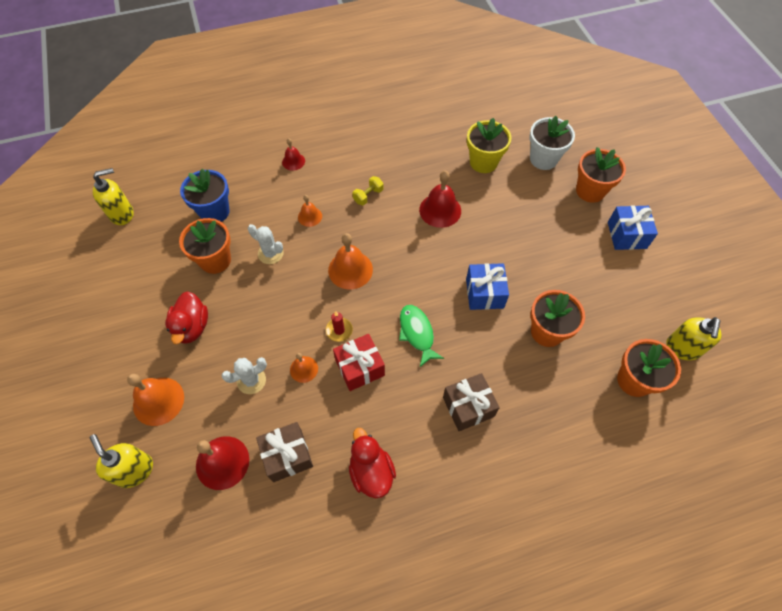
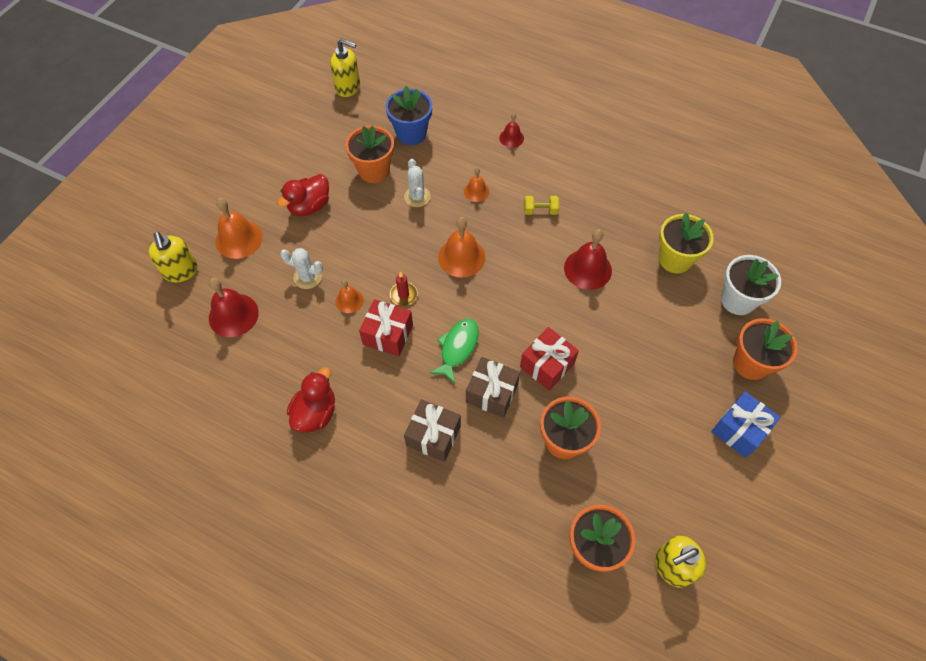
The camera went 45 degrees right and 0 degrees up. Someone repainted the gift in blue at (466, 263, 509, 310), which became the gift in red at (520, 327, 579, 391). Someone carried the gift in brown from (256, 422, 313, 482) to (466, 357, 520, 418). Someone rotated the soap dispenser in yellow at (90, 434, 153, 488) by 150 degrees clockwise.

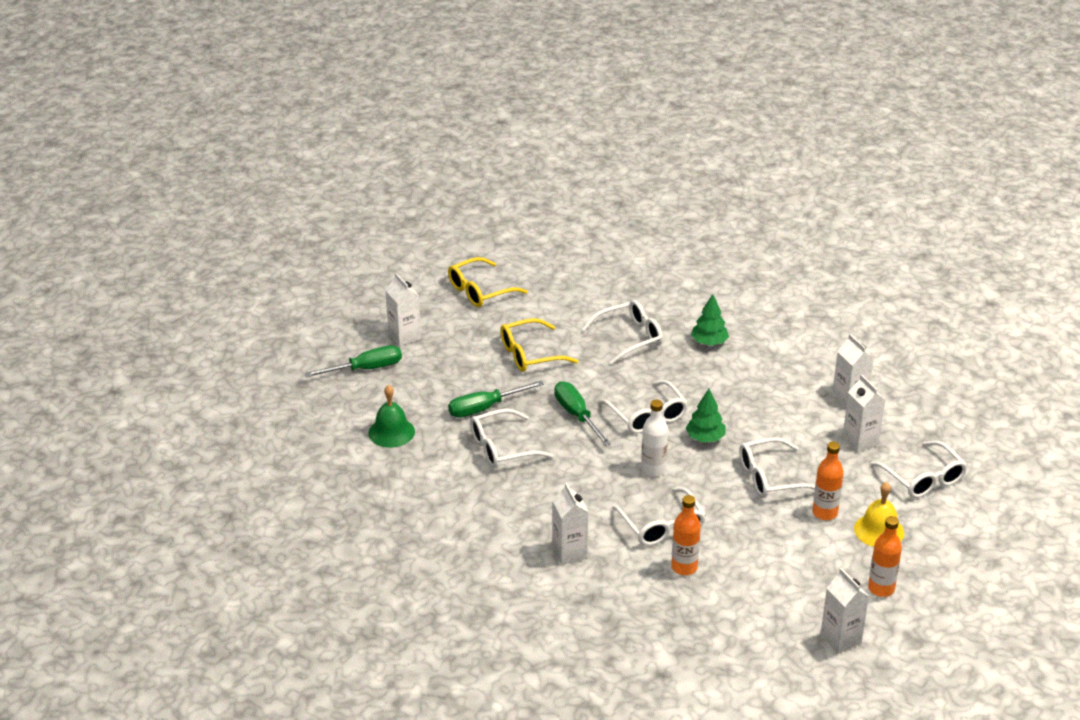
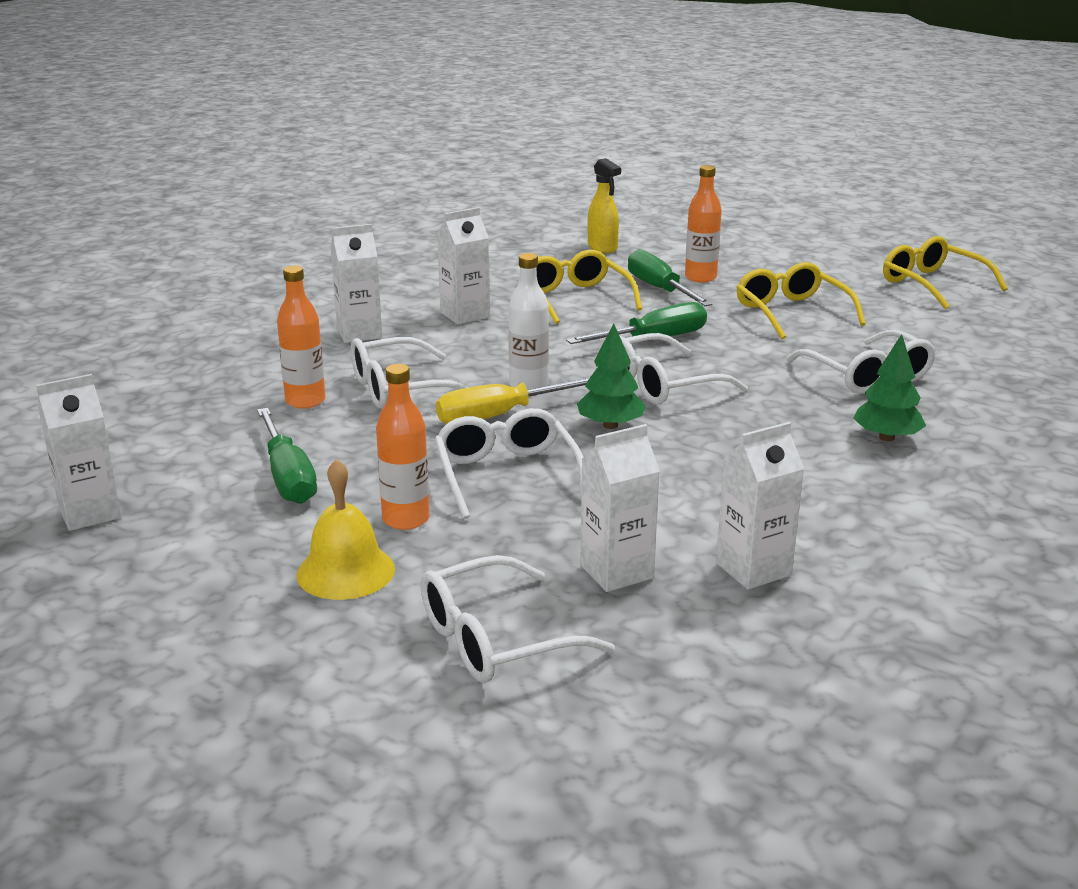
The camera went 90 degrees right and 10 degrees down. Someone carried the carton in white from (385, 273, 421, 347) to (437, 207, 490, 324). Someone carried the screwdriver in green from (304, 345, 402, 377) to (257, 408, 317, 504). Someone swapped the bell in green at (368, 385, 415, 448) for the spray bottle in yellow at (588, 158, 621, 253). Someone repainted the glasses in white at (470, 408, 553, 468), which became the glasses in yellow at (537, 250, 642, 324). Someone carried the bottle in orange from (868, 516, 902, 597) to (685, 165, 722, 283). Someone put down the screwdriver in yellow at (436, 378, 589, 424).

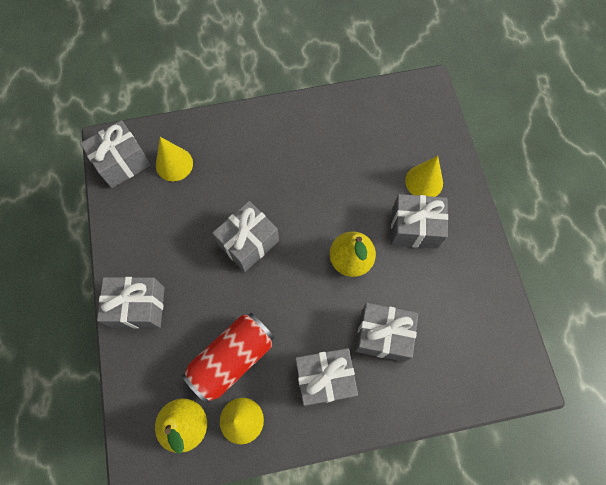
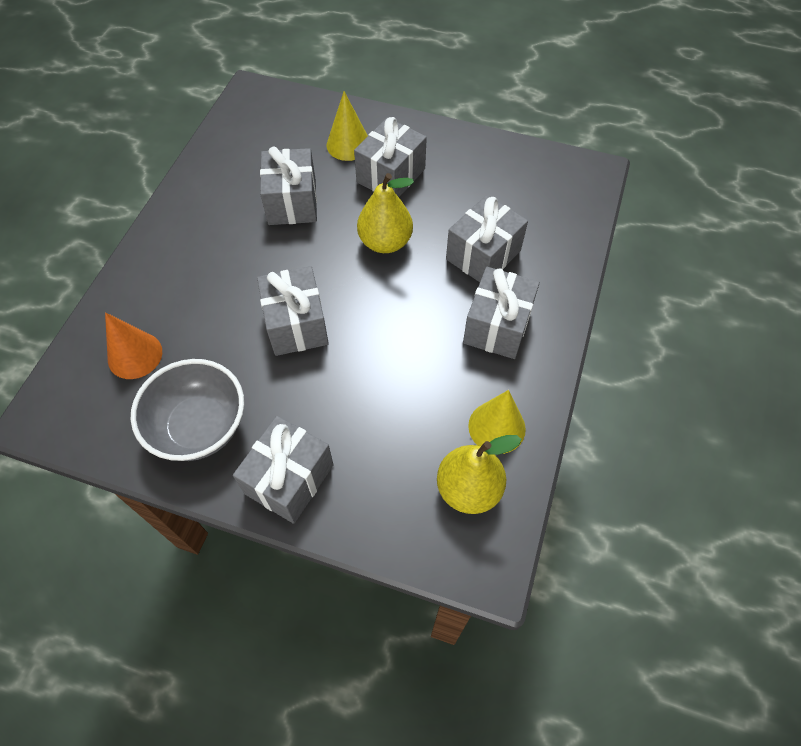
The camera went 60 degrees left and 10 degrees down. Someone carried the gift in grey from (80, 120, 151, 188) to (260, 146, 317, 225). Someone repainted the cone in yellow at (156, 137, 193, 181), which became the cone in orange at (105, 312, 162, 379). Someone took away the can in red at (182, 313, 275, 404). Someone put down the bowl in grey at (131, 359, 244, 461).

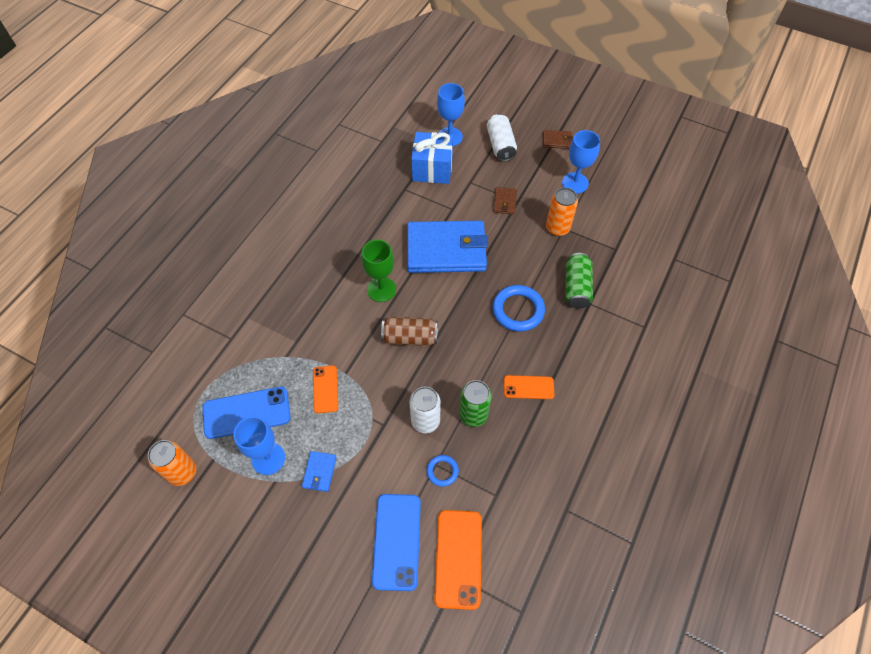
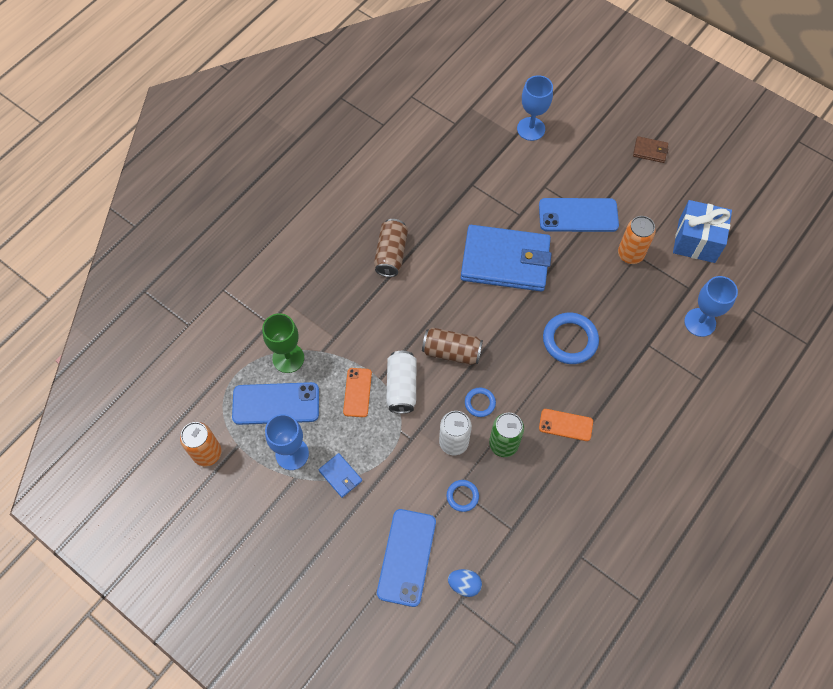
The camera went 10 degrees right and 5 degrees up. Someone carried the can in white from (487, 114, 517, 161) to (386, 351, 417, 414). Someone carried the goblet in blue from (562, 130, 600, 194) to (684, 276, 738, 337). Someone carried the gift in blue from (411, 132, 453, 184) to (673, 200, 732, 263). Someone swapped the wallet in brown at (493, 187, 517, 214) for the phone in blue at (539, 198, 619, 232). Someone carried the goblet in green from (362, 240, 396, 302) to (262, 313, 304, 373). Someone took away the can in green at (565, 253, 593, 309). Someone rotated the wallet in blue at (302, 451, 337, 492) by 60 degrees counterclockwise. Someone swapped the phone in orange at (434, 510, 482, 610) for the egg in blue at (448, 569, 482, 597). Someone put down the can in brown at (374, 219, 408, 277). Someone put down the ring in blue at (465, 388, 496, 417).

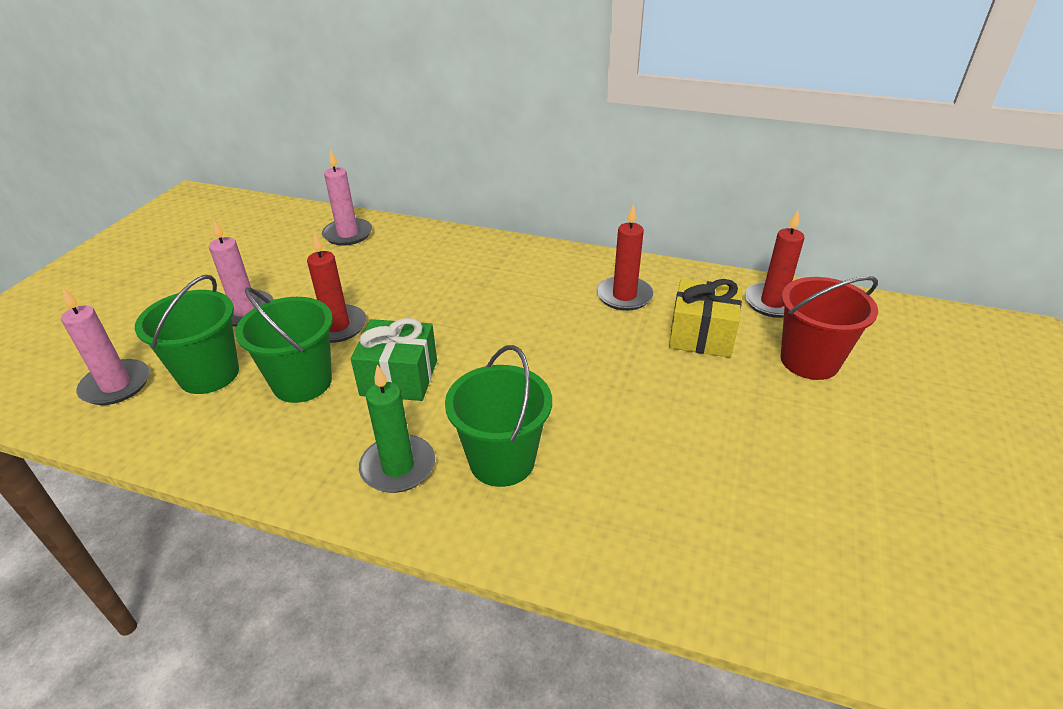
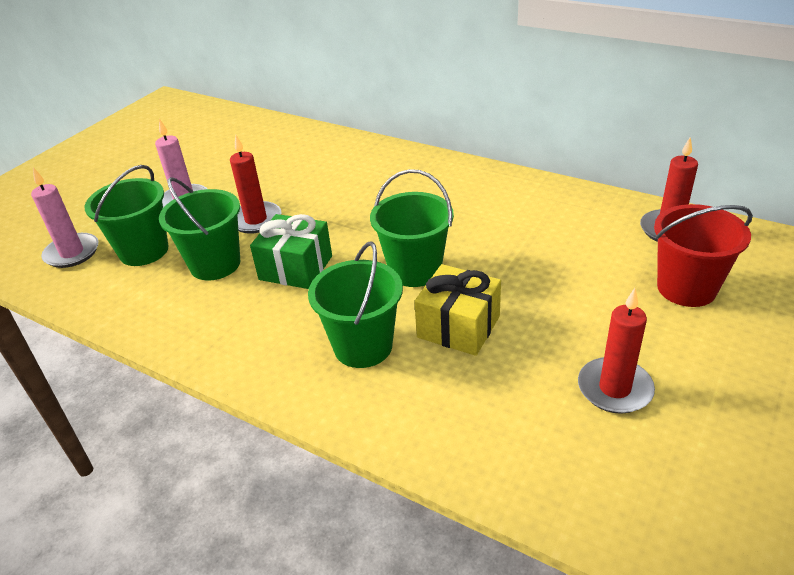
The camera went 15 degrees right and 0 degrees up. Someone took away the candle in pink at (322, 149, 372, 246). Someone carried the candle in red from (596, 204, 654, 311) to (578, 288, 655, 414). Someone carried the gift in yellow from (669, 279, 742, 358) to (414, 264, 501, 356). Someone took away the candle in green at (359, 365, 435, 493). Someone put down the bucket in green at (370, 169, 454, 287).

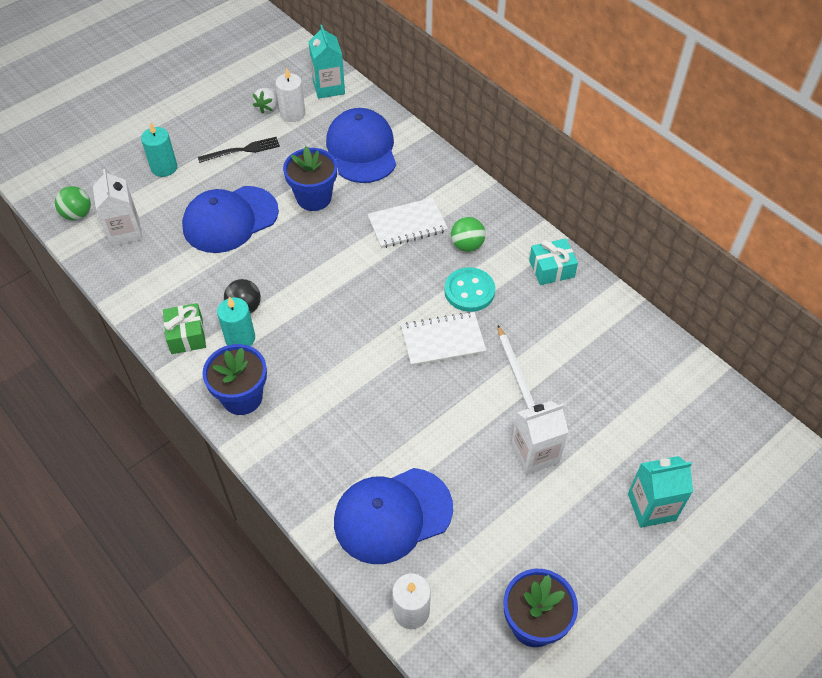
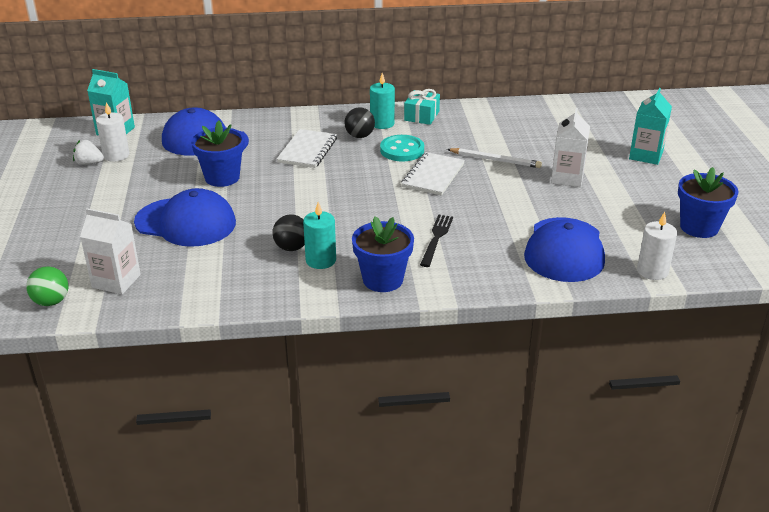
The camera went 55 degrees left and 20 degrees down. Someone rotated the strawberry in white at (253, 88, 277, 113) by 135 degrees clockwise. Someone carried the candle in turquoise from (141, 122, 177, 177) to (370, 73, 395, 129). Someone carried the fork in black from (198, 137, 280, 163) to (420, 214, 453, 267). Someone rotated the cap in blue at (182, 186, 279, 253) by 75 degrees counterclockwise. Someone repainted the ball in green at (451, 217, 486, 252), which became the ball in black at (344, 107, 375, 138). Someone took away the gift in green at (163, 303, 206, 354).

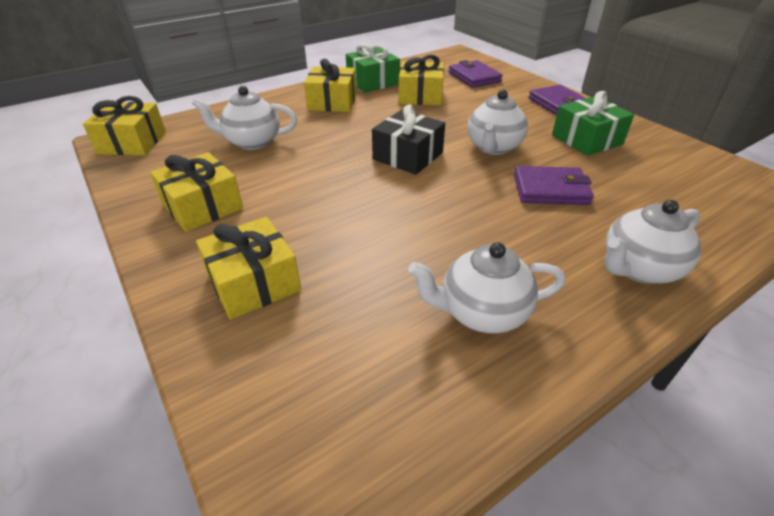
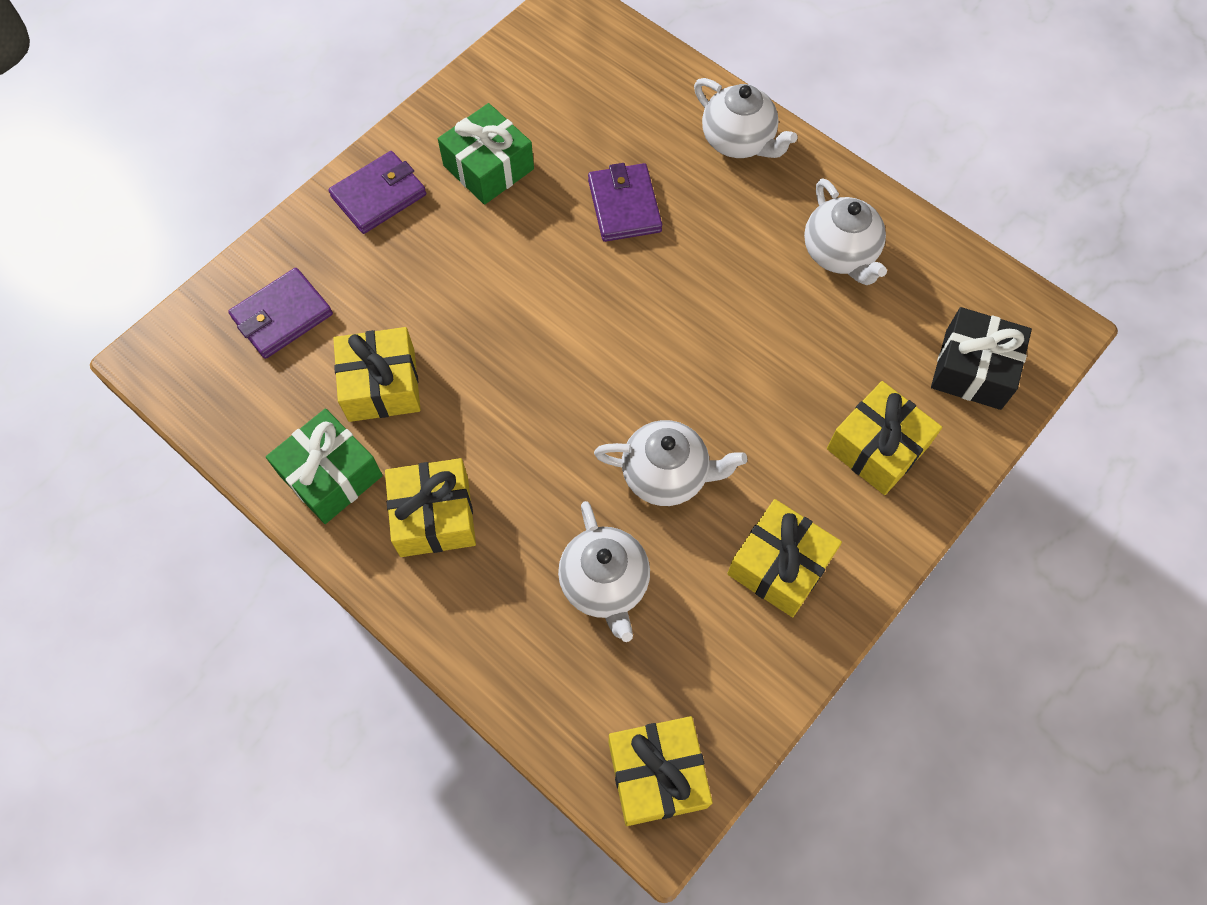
The camera went 105 degrees left and 25 degrees up. Someone carried the teapot in white from (467, 90, 528, 155) to (594, 420, 747, 506). Someone carried the gift in black from (372, 104, 445, 175) to (931, 307, 1032, 410).

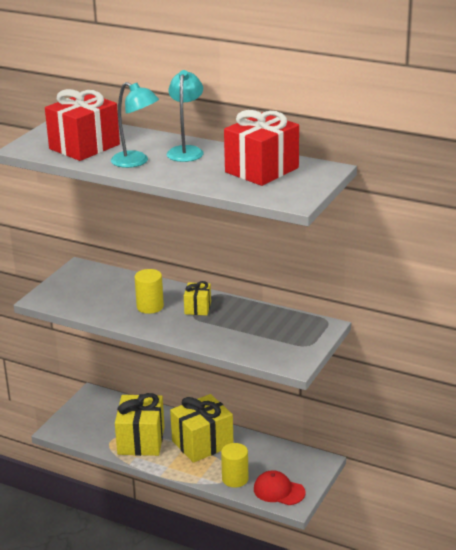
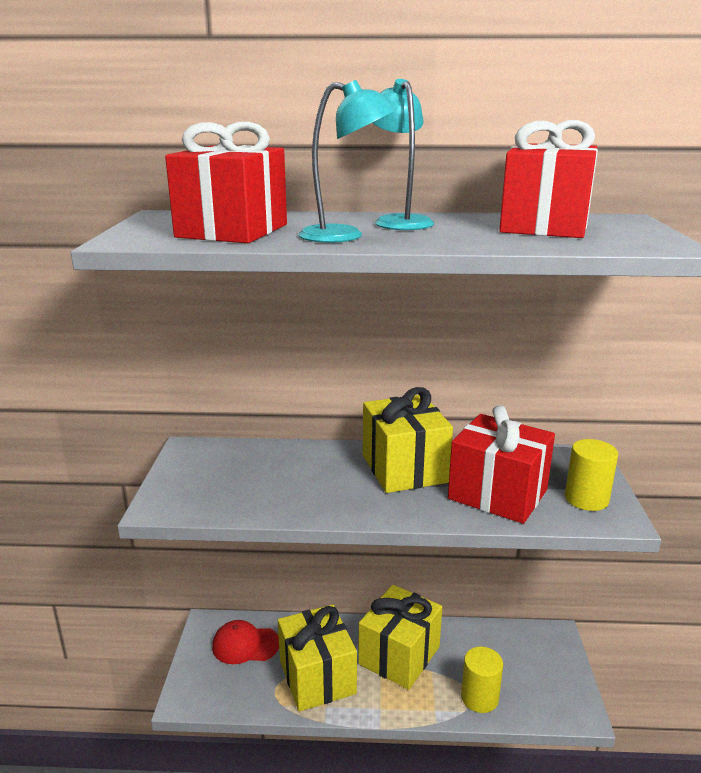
The camera went 25 degrees left and 5 degrees down. Someone carried the cylinder in yellow from (135, 269, 164, 314) to (565, 439, 618, 511). Someone scaled the gift in yellow at (184, 281, 211, 315) by 1.94. Someone carried the cap in red from (254, 470, 305, 505) to (212, 620, 279, 664). Someone put down the gift in red at (448, 405, 555, 524).

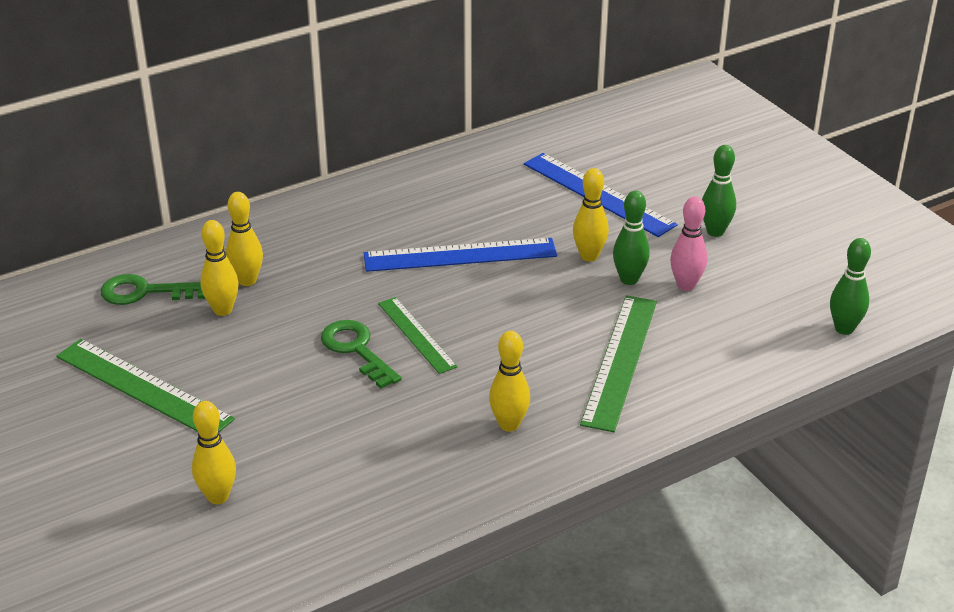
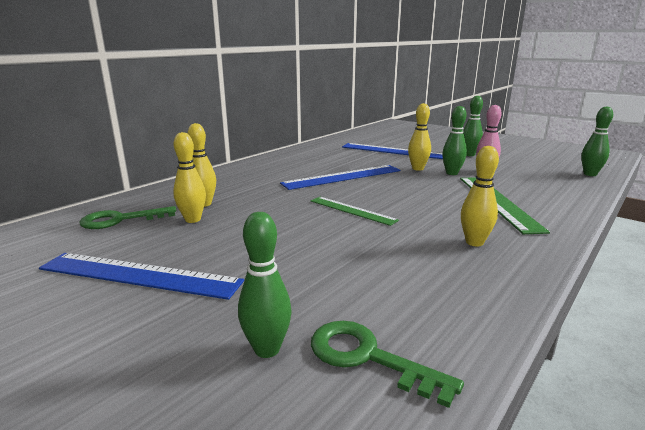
The camera went 20 degrees left and 15 degrees down. Someone carried the key in green from (321, 320, 402, 389) to (311, 321, 464, 408). Someone repainted the ruler in green at (56, 339, 235, 432), which became the ruler in blue at (39, 253, 244, 300). Someone repainted the bowling pin in yellow at (192, 401, 236, 504), which became the bowling pin in green at (238, 212, 292, 358).

